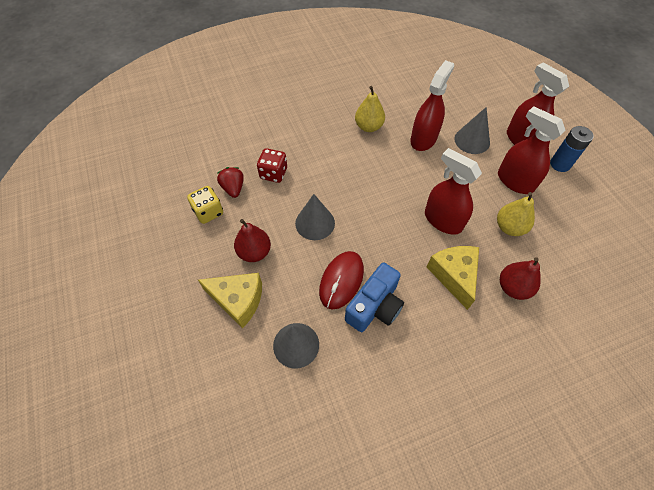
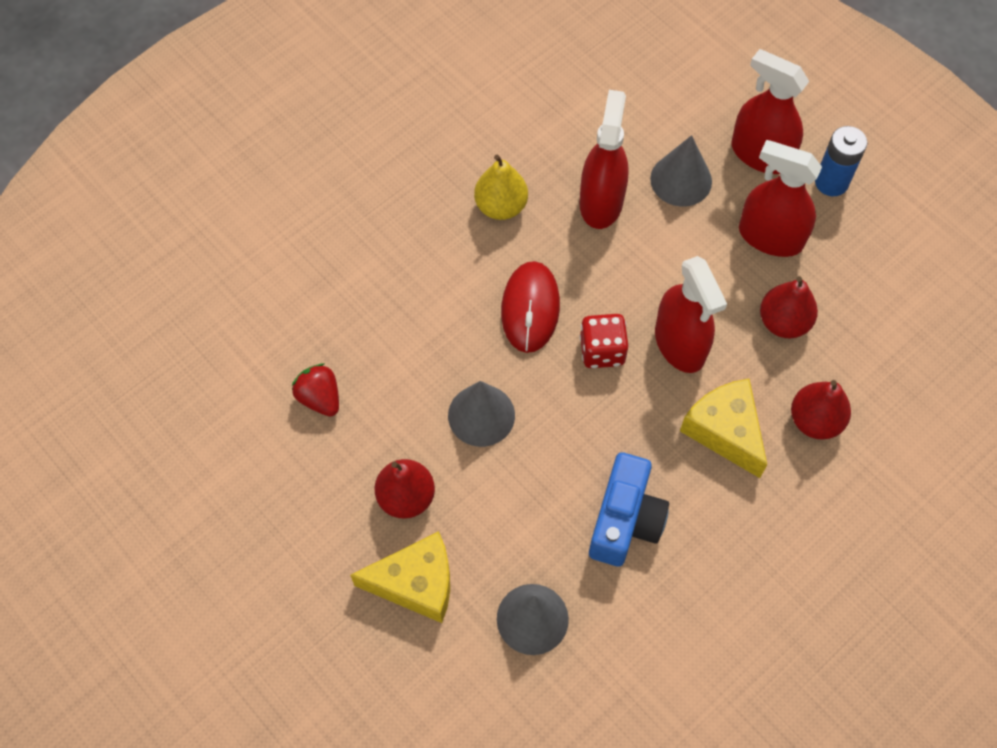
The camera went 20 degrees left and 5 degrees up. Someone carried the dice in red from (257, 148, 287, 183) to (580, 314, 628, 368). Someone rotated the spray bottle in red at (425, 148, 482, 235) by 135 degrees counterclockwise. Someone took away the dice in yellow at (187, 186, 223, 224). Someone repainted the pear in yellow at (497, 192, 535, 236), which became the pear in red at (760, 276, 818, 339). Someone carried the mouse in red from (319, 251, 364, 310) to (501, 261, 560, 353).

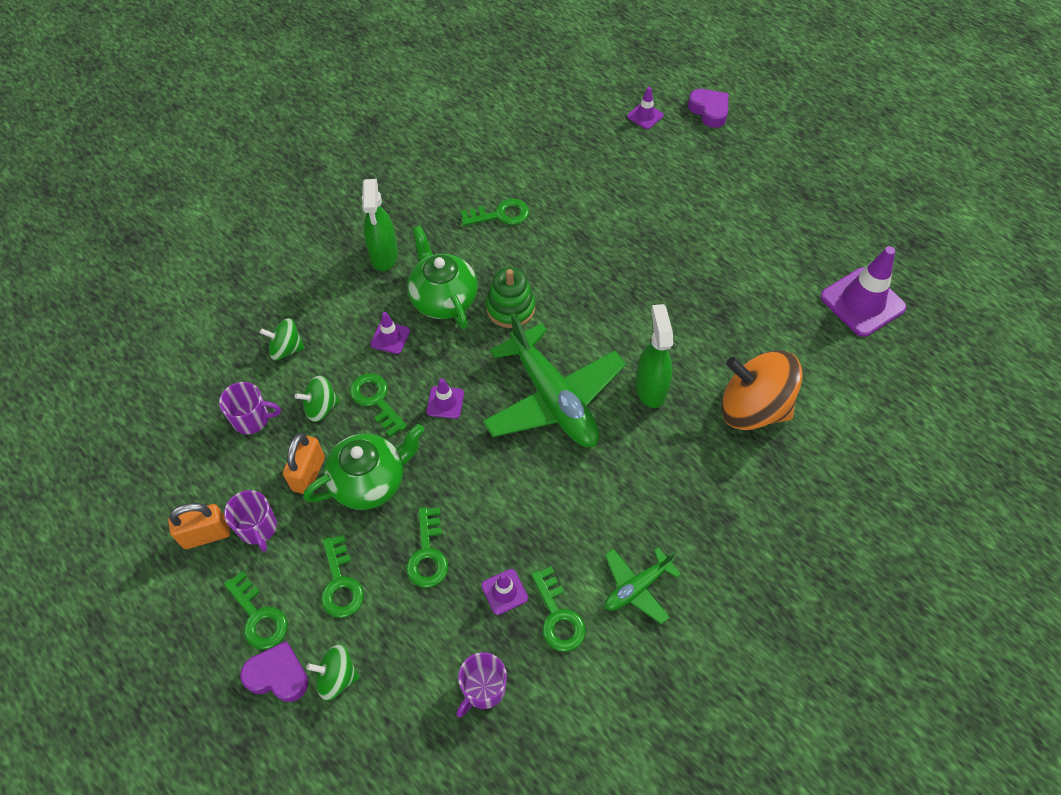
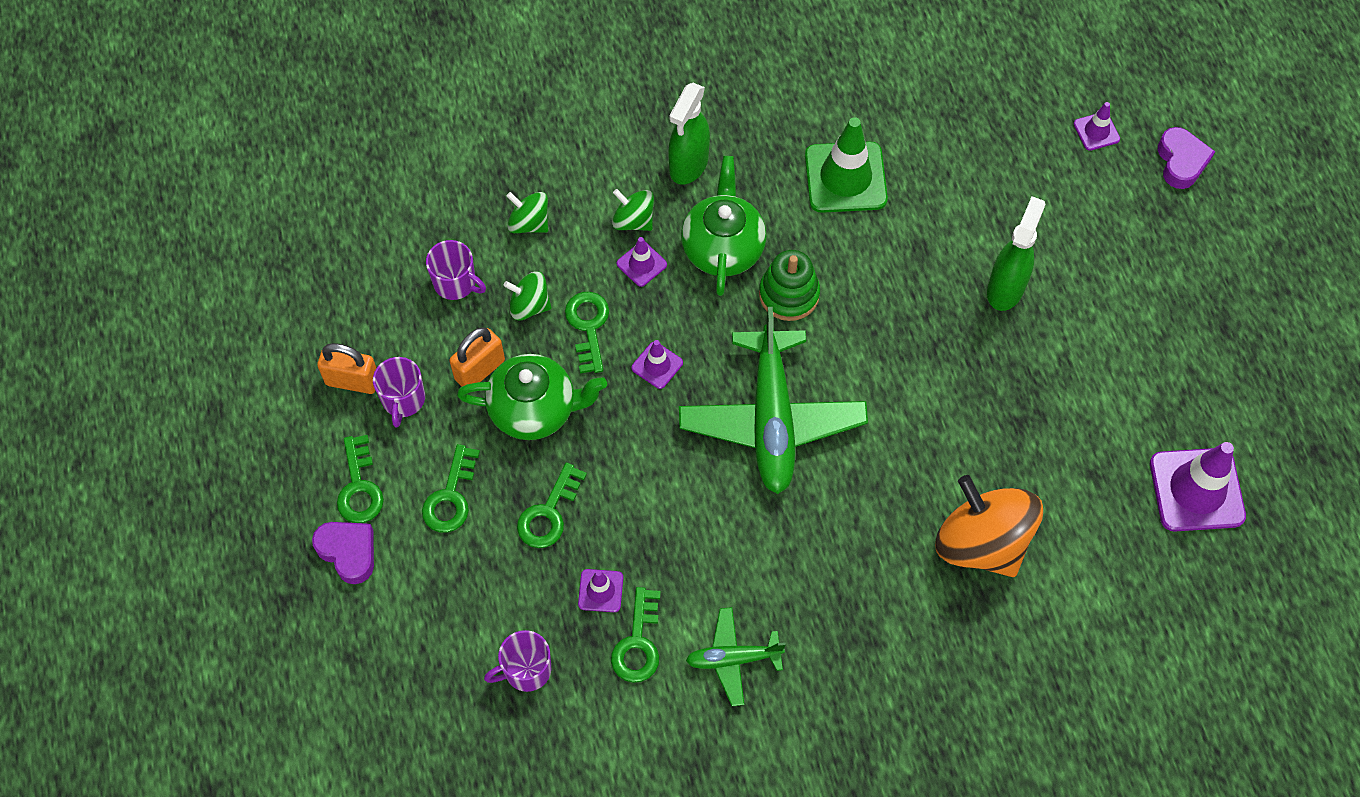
The camera went 30 degrees right and 5 degrees up. Someone swapped the key in green at (461, 198, 529, 226) for the traffic cone in green at (805, 117, 888, 213). Someone carried the spray bottle in green from (636, 304, 673, 408) to (987, 196, 1046, 311). Someone carried the spinning top in green from (306, 644, 359, 701) to (612, 189, 654, 231).

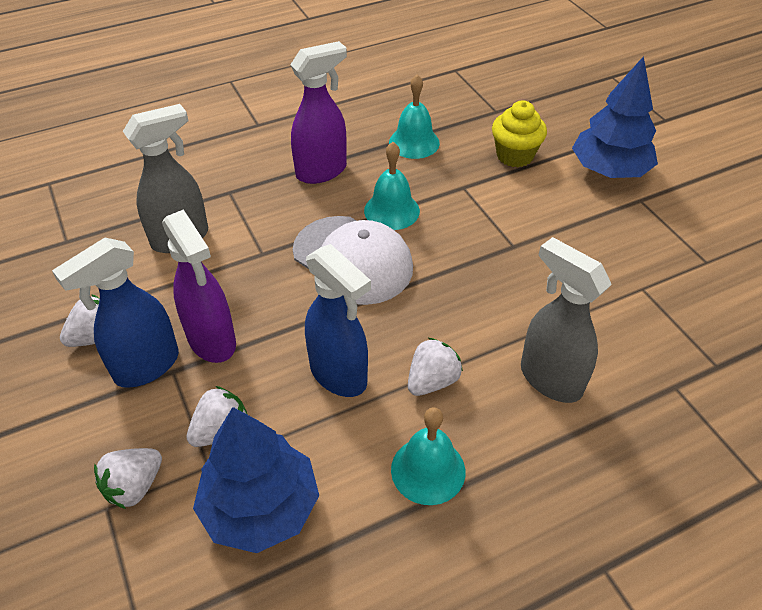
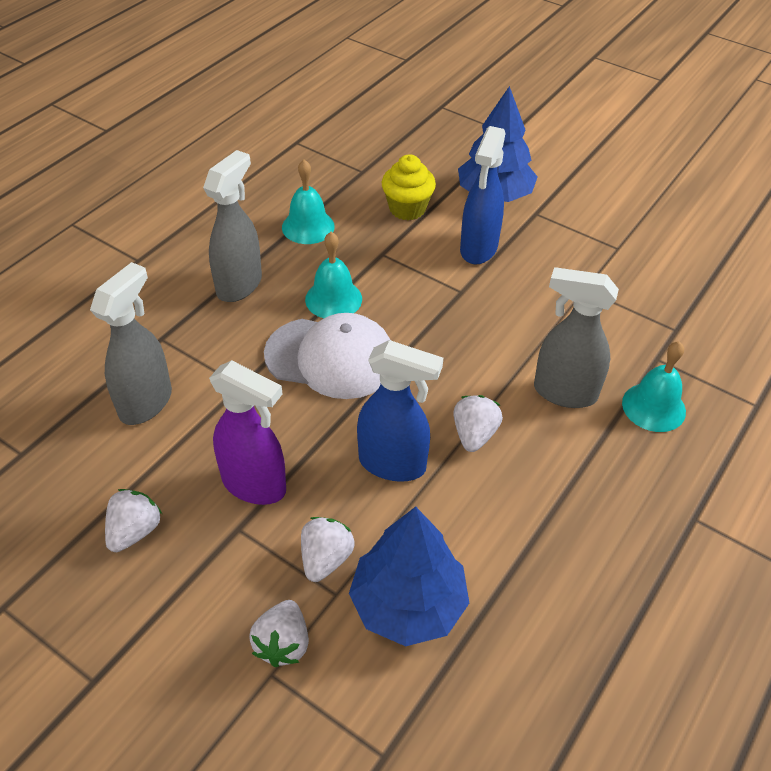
The camera went 30 degrees left and 0 degrees up. Someone repainted the spray bottle in purple at (290, 41, 347, 184), which became the spray bottle in grey at (203, 150, 262, 302). Someone carried the spray bottle in blue from (52, 238, 179, 388) to (460, 126, 506, 264). Someone carried the bell in turquoise from (391, 407, 465, 505) to (622, 341, 686, 432).

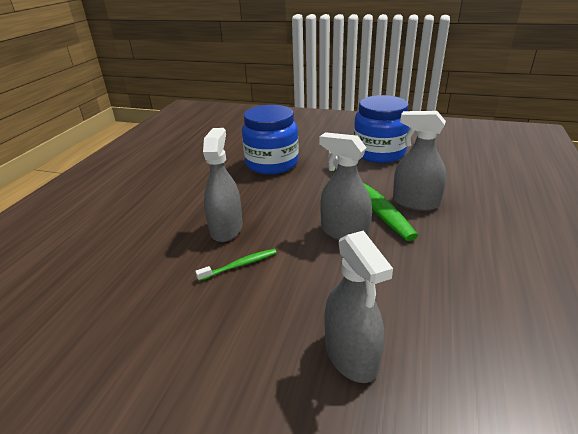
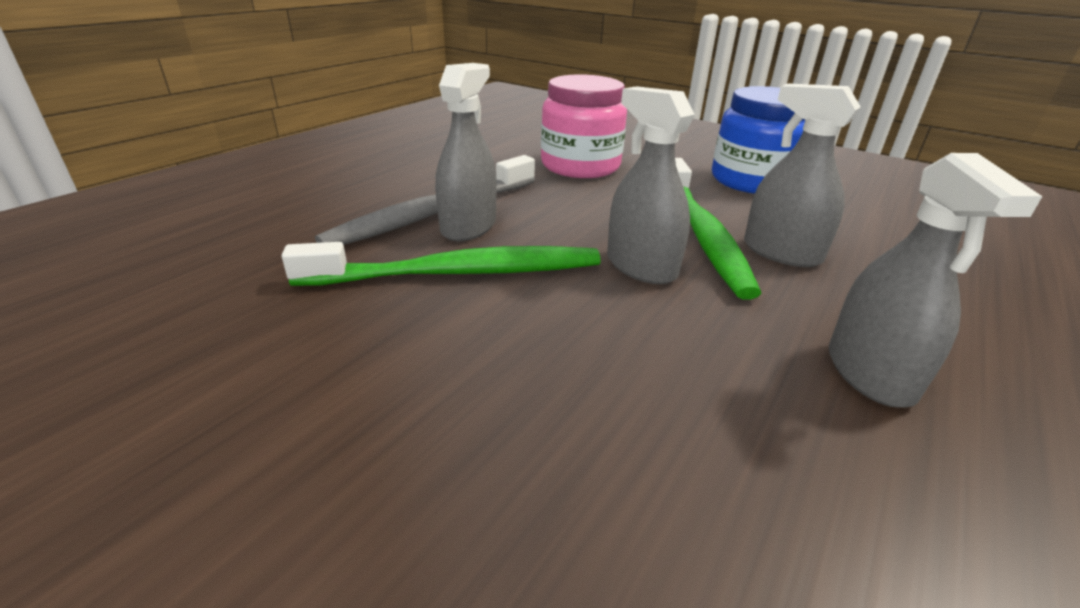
The camera went 15 degrees right and 0 degrees up. Someone repainted the jar in blue at (242, 105, 299, 174), which became the jar in pink at (541, 74, 627, 178). Someone carried the spray bottle in grey from (324, 230, 393, 383) to (829, 153, 1042, 408). Someone scaled the toothbrush in green at (195, 249, 277, 281) by 2.32. Someone put down the toothbrush in grey at (315, 155, 535, 245).

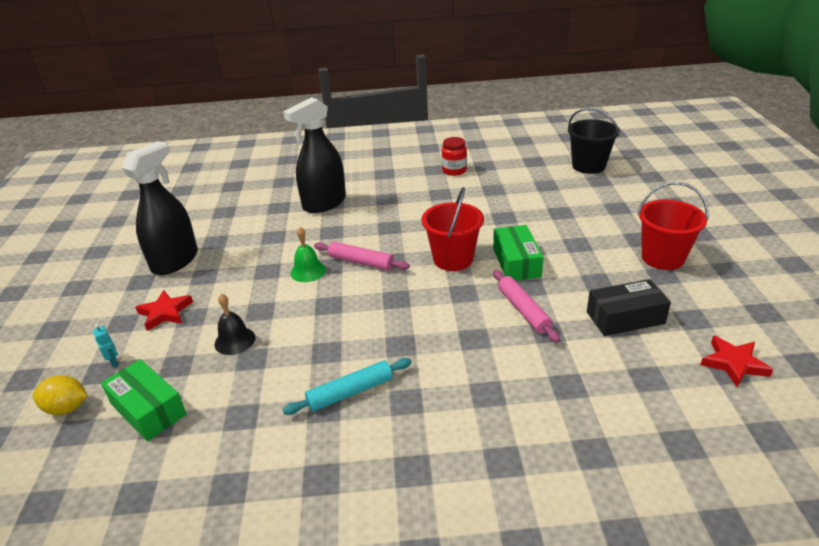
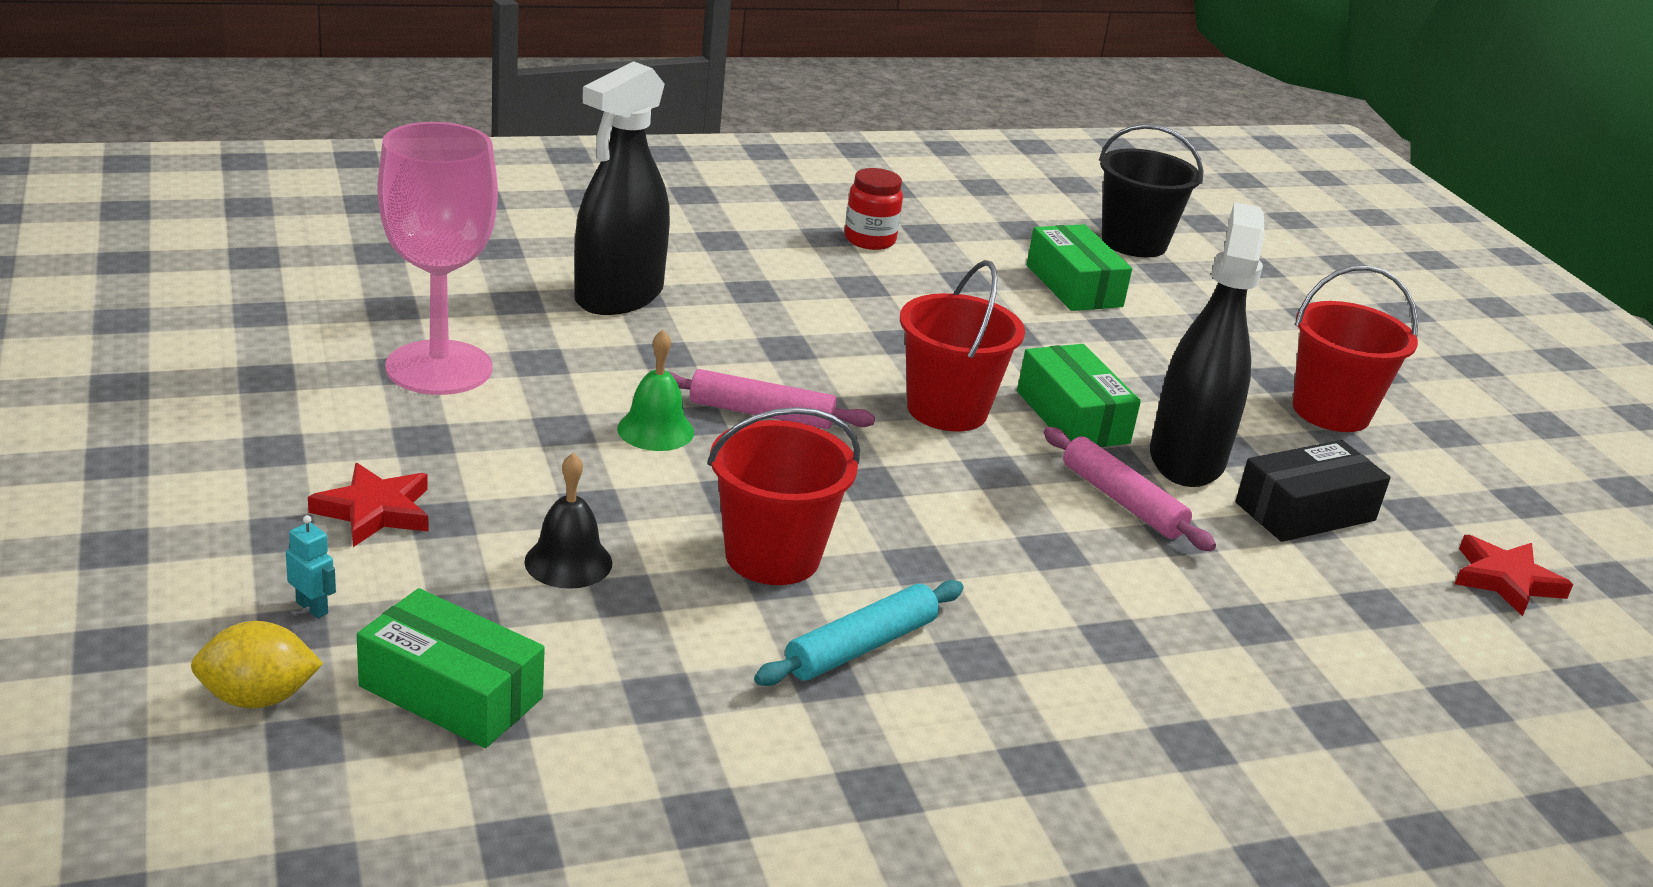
The camera went 20 degrees left and 5 degrees down. Someone carried the spray bottle in black from (122, 141, 198, 275) to (1150, 202, 1264, 487). Someone put down the goblet in pink at (378, 122, 498, 395). Someone put down the box in green at (1027, 224, 1132, 311). Someone put down the bucket in red at (707, 407, 860, 585).

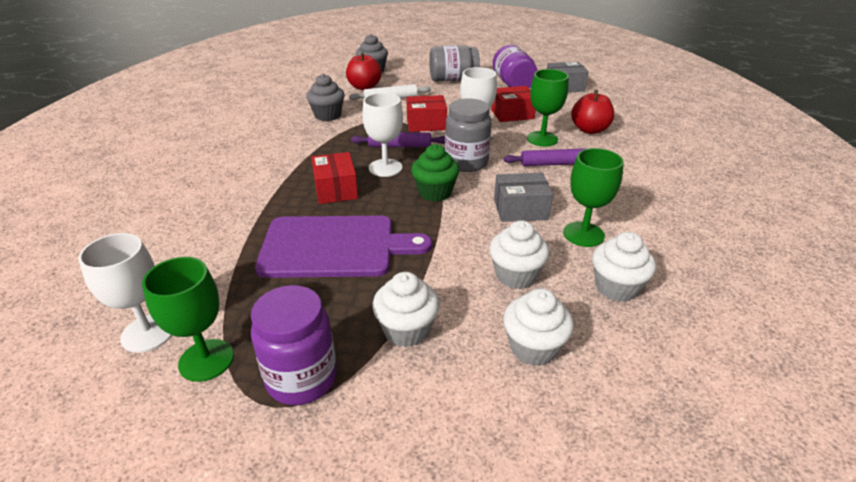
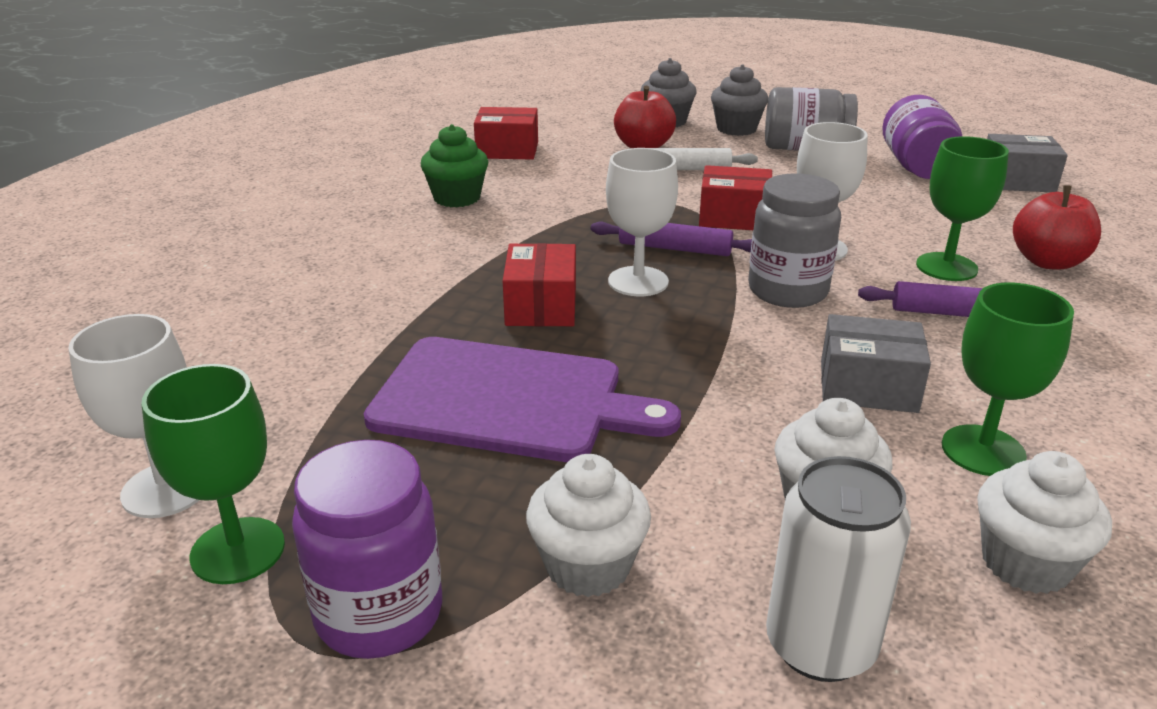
The camera went 15 degrees right and 5 degrees down. Someone carried the cupcake in grey from (306, 74, 345, 121) to (711, 64, 768, 136). Someone carried the box in red from (491, 86, 536, 122) to (474, 107, 538, 160). Someone carried the cupcake in green from (411, 144, 459, 202) to (421, 124, 488, 207). Someone swapped the cupcake in white at (503, 288, 574, 366) for the can in white at (766, 456, 911, 682).

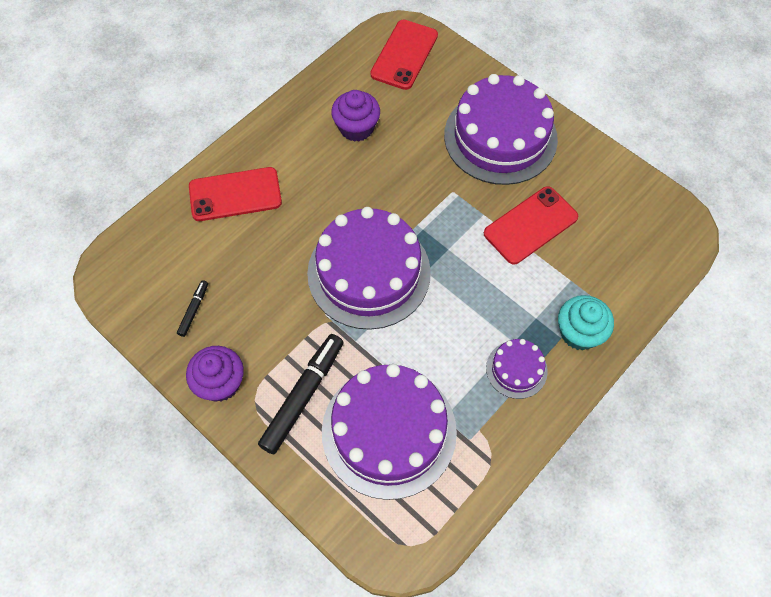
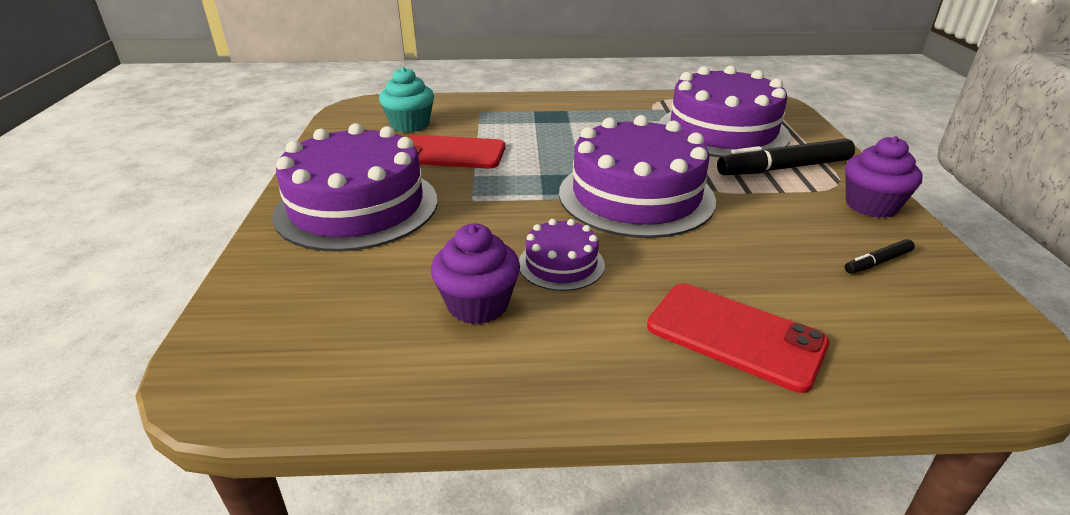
The camera went 135 degrees left and 30 degrees down. Someone took away the phone in red at (370, 20, 438, 90). Someone carried the cupcake in turquoise from (558, 295, 614, 350) to (379, 67, 434, 132). Someone carried the cake in purple from (486, 339, 548, 399) to (519, 219, 605, 291).

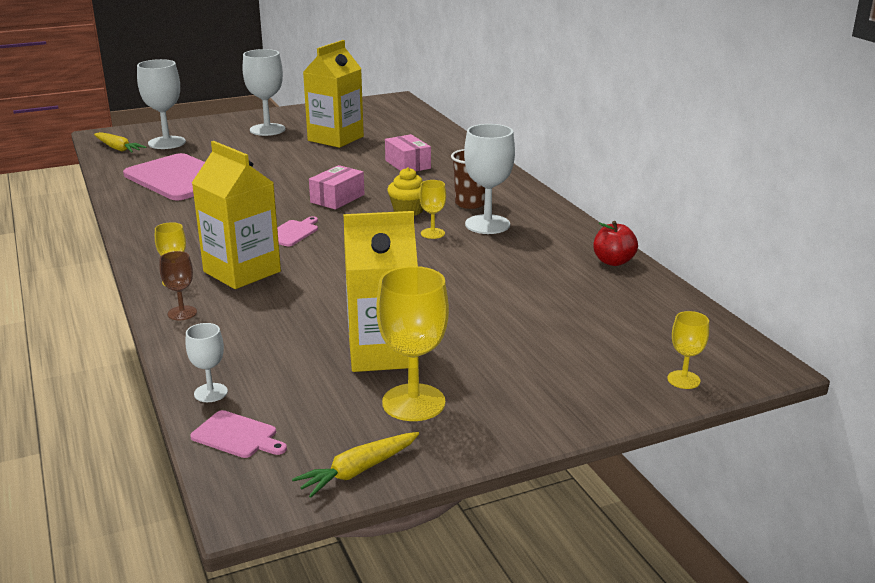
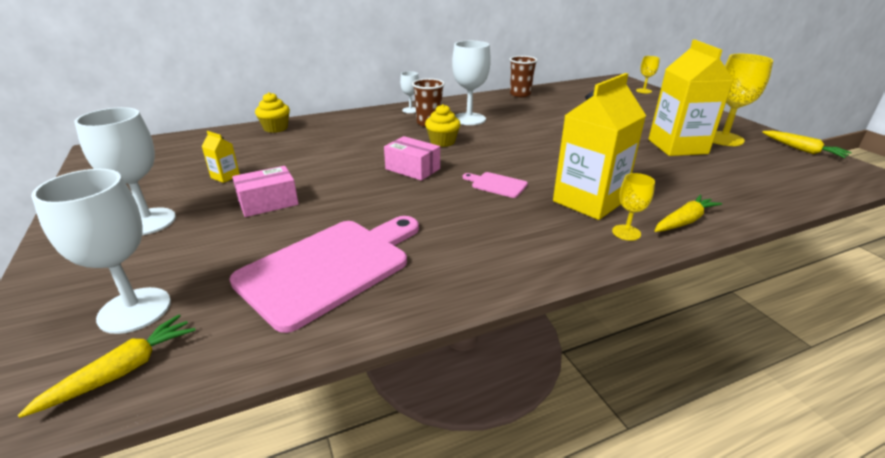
The camera went 90 degrees left and 5 degrees up. Someone scaled the carton in yellow at (303, 40, 364, 148) by 0.41. Someone carried the box in pink from (385, 134, 431, 171) to (232, 166, 298, 217). Someone took away the goblet in yellow at (419, 180, 446, 239). Someone swapped the apple in red at (593, 221, 638, 266) for the cup in brown at (510, 56, 538, 97). Someone swapped the goblet in brown at (160, 251, 197, 320) for the carrot in yellow at (654, 195, 722, 232). Someone carried the goblet in white from (186, 323, 228, 402) to (400, 71, 419, 113). Someone took away the cutting board in pink at (190, 410, 287, 458). Someone put down the cupcake in yellow at (255, 92, 290, 133).

